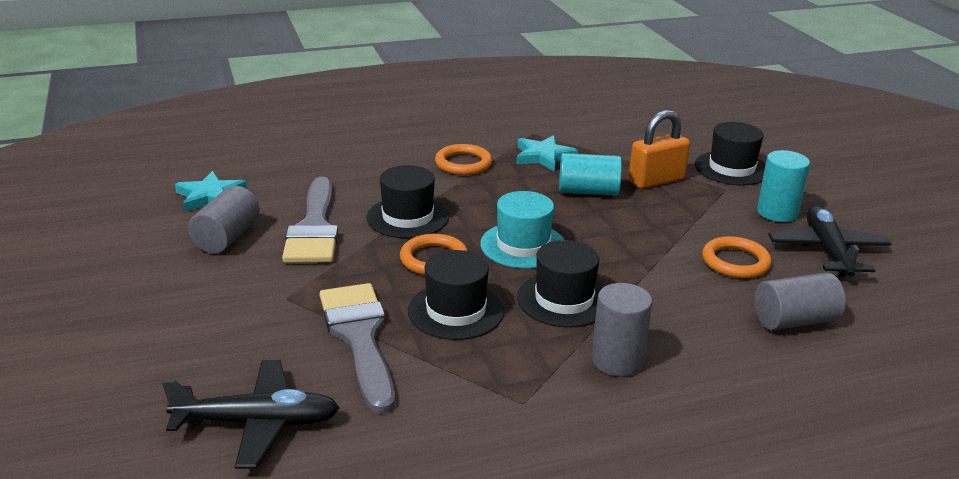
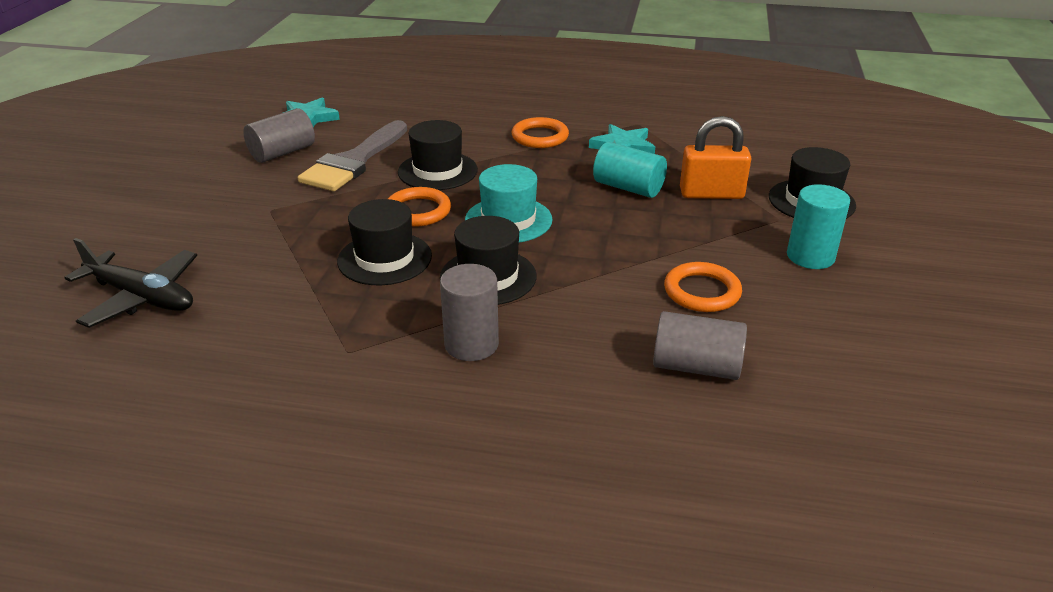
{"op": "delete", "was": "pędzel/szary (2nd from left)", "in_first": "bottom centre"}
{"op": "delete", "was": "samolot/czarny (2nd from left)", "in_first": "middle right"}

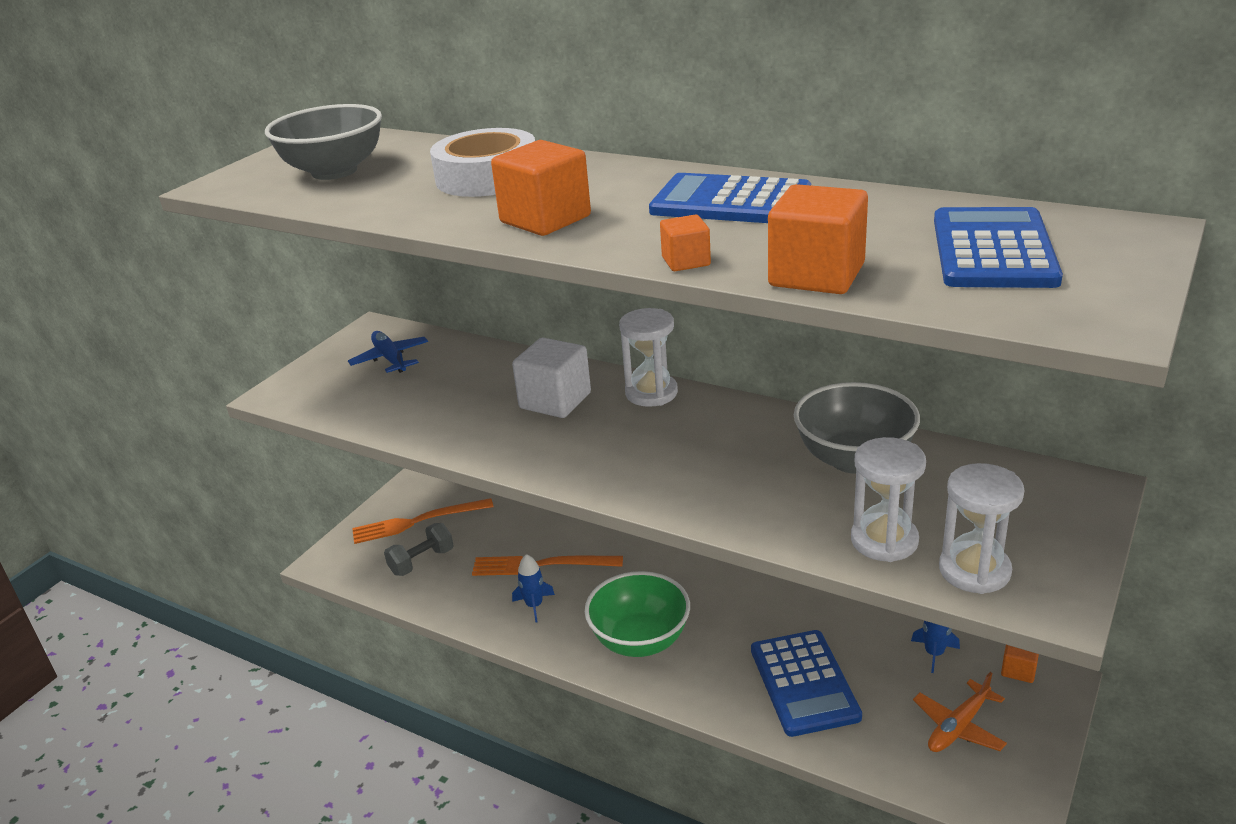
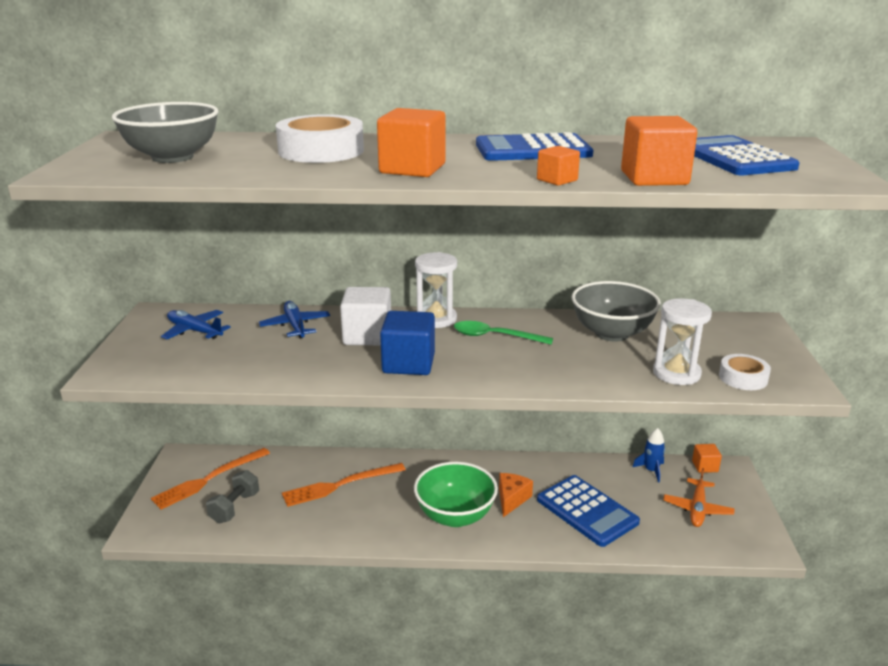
{"op": "delete", "was": "rakieta/niebieski (1st from left)", "in_first": "bottom centre"}
{"op": "replace", "was": "klepsydra/biały (3rd from left)", "now": "taśma klejąca/biały (2nd from left)", "in_first": "middle right", "in_second": "middle right"}
{"op": "insert", "now": "samolot/niebieski (2nd from left)", "in_second": "middle left"}
{"op": "insert", "now": "sześcian/niebieski", "in_second": "centre"}
{"op": "insert", "now": "łyżka/zielony", "in_second": "centre"}
{"op": "insert", "now": "ser/pomarańczowy", "in_second": "bottom centre"}

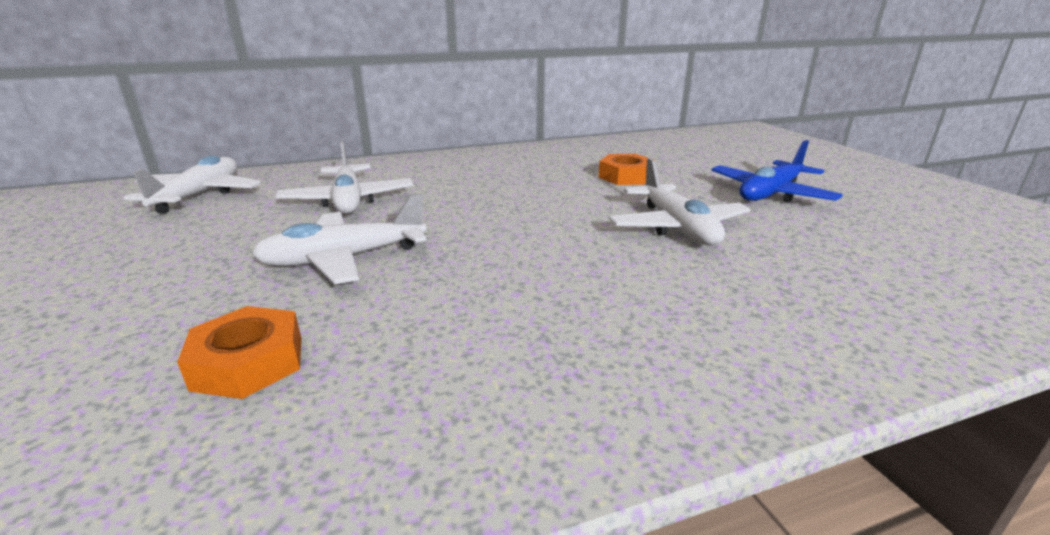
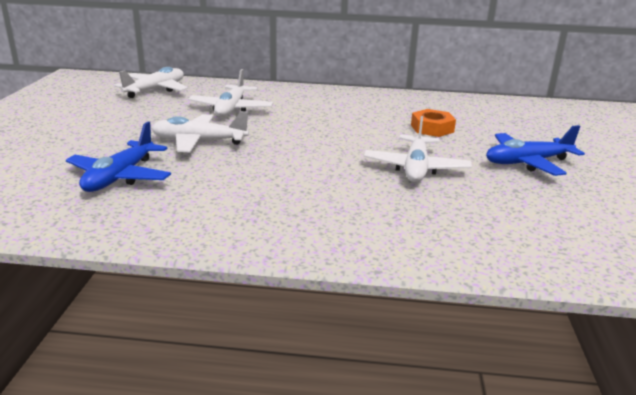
{"op": "replace", "was": "nakrętka/pomarańczowy (1st from left)", "now": "samolot/niebieski (1st from left)", "in_first": "middle left", "in_second": "middle left"}

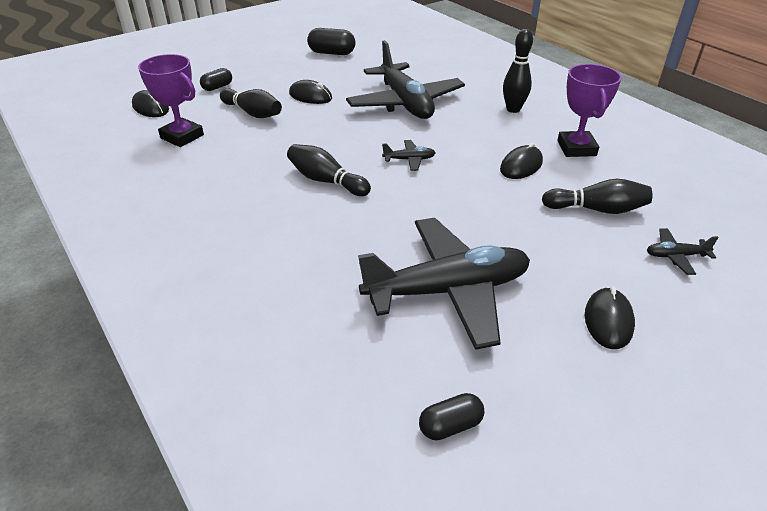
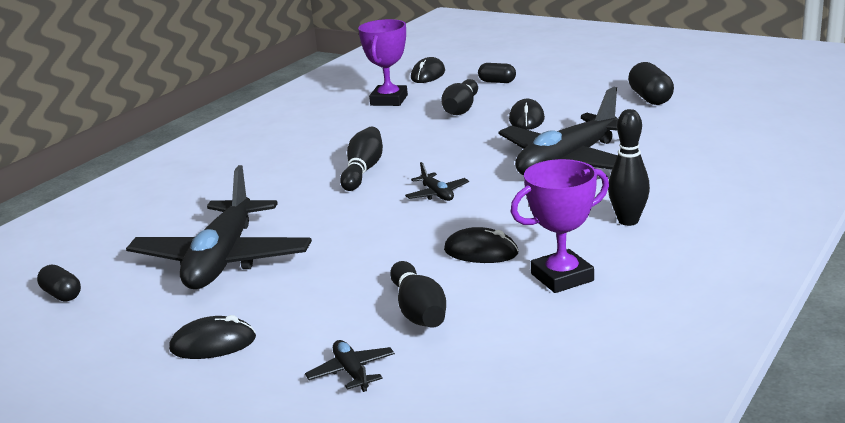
{"op": "rotate", "was": "samolot/czarny (3rd from left in the first image)", "in_first": "centre", "in_second": "middle left", "clockwise": 45}

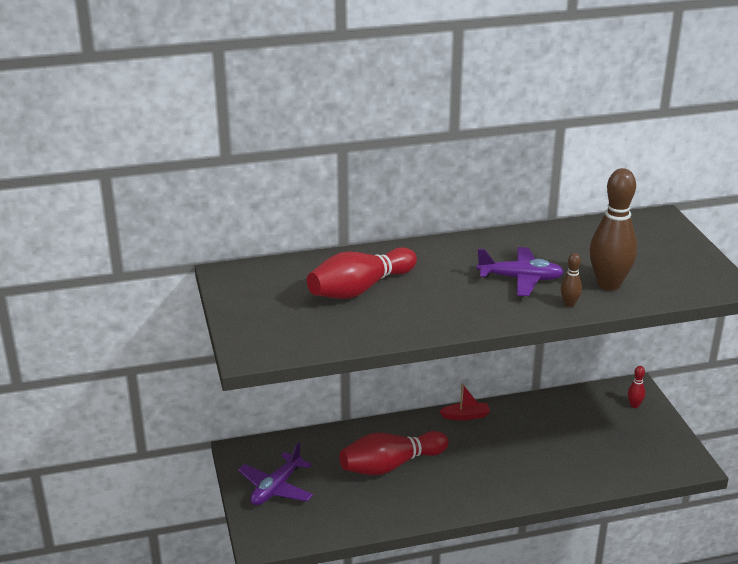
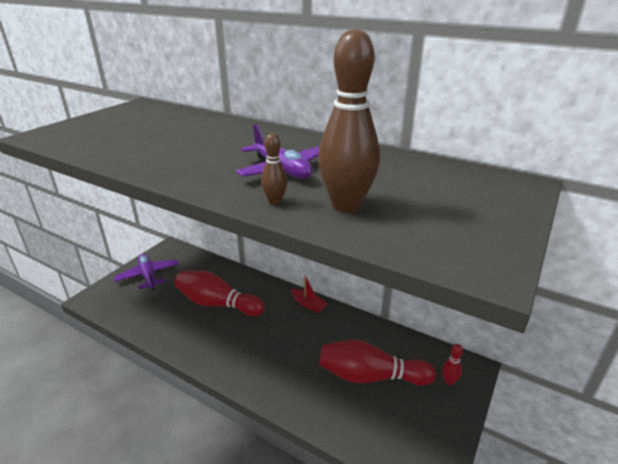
{"op": "rotate", "was": "samolot/fioletowy (1st from left)", "in_first": "bottom centre", "in_second": "middle left", "clockwise": 75}
{"op": "move", "was": "kręgiel/czerwony (1st from left in the first image)", "now": "kręgiel/czerwony (2nd from left)", "in_first": "centre", "in_second": "bottom centre"}

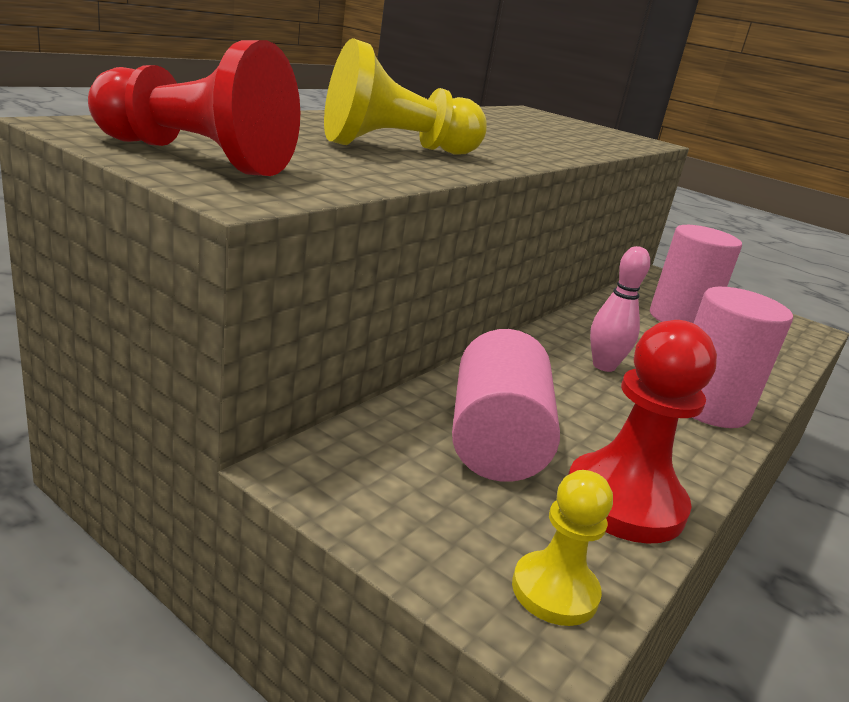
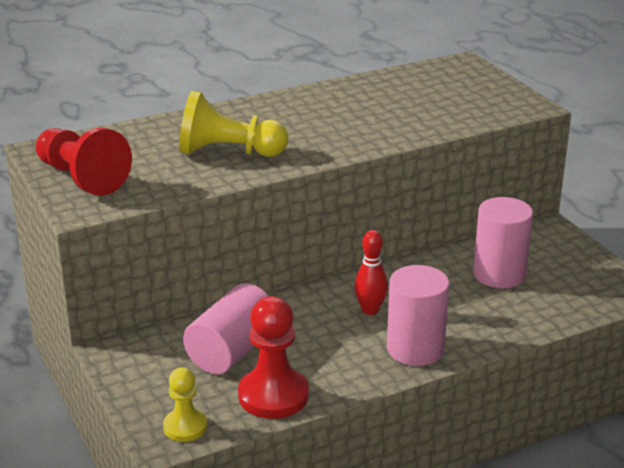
{"op": "recolor", "was": "kręgiel/różowy", "now": "kręgiel/czerwony", "in_first": "middle right", "in_second": "centre"}

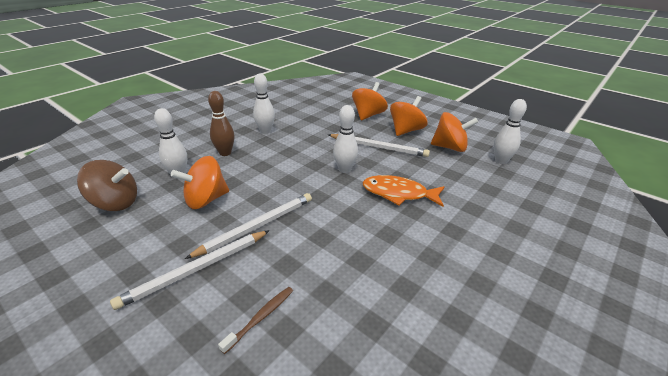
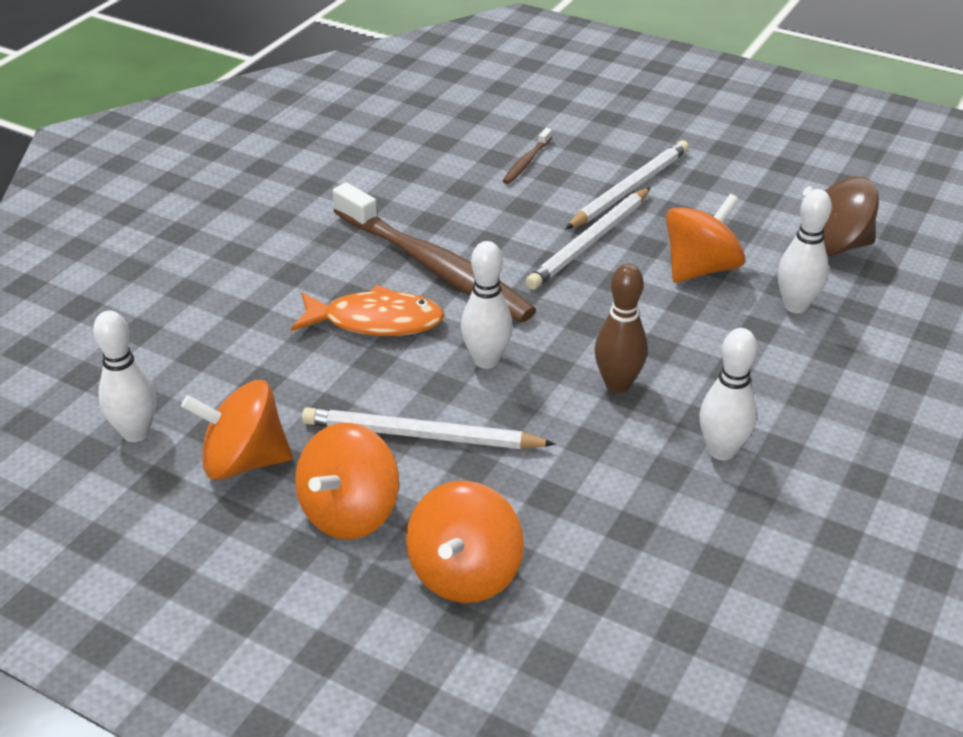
{"op": "move", "was": "kręgiel/brązowy", "in_first": "top left", "in_second": "centre"}
{"op": "insert", "now": "szczoteczka do zębów/brązowy (1st from left)", "in_second": "centre"}

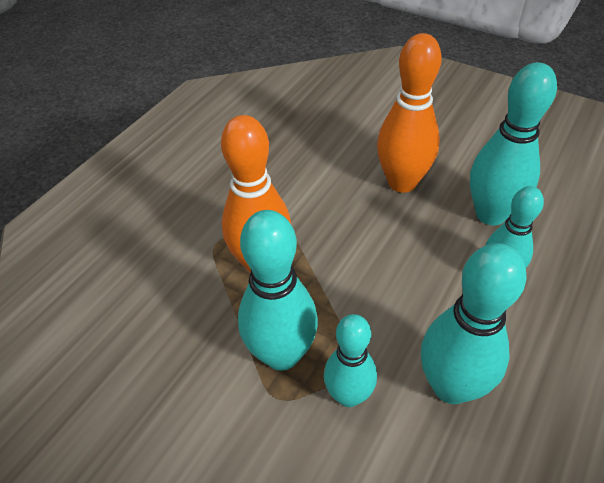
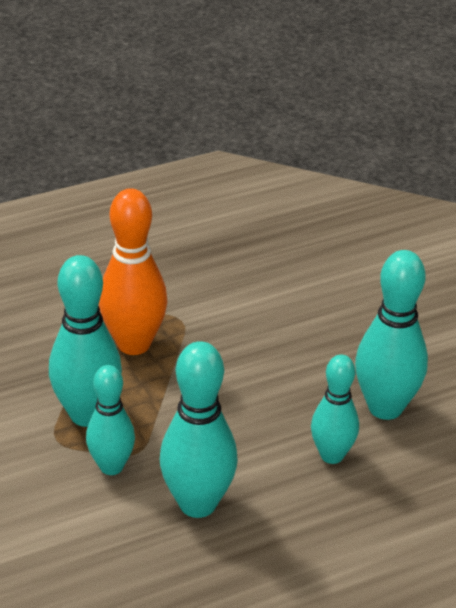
{"op": "delete", "was": "kręgiel/pomarańczowy (2nd from left)", "in_first": "top right"}

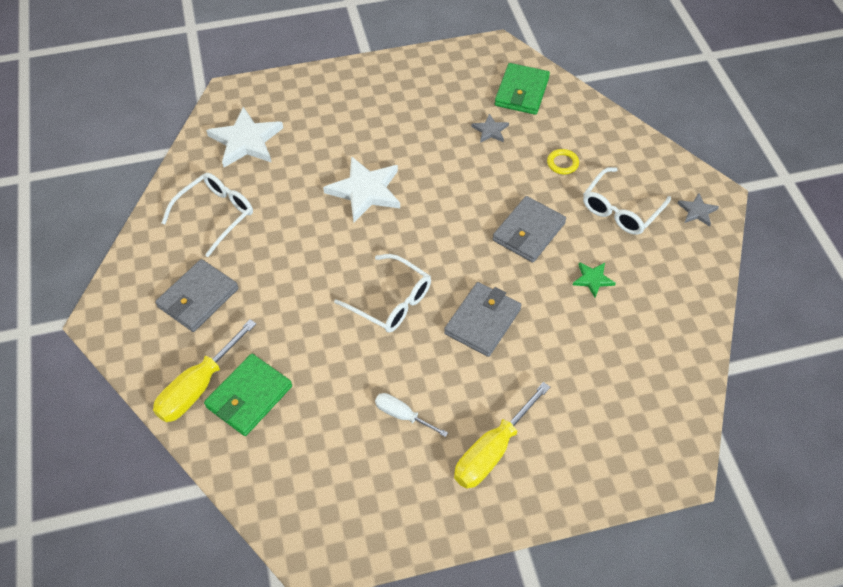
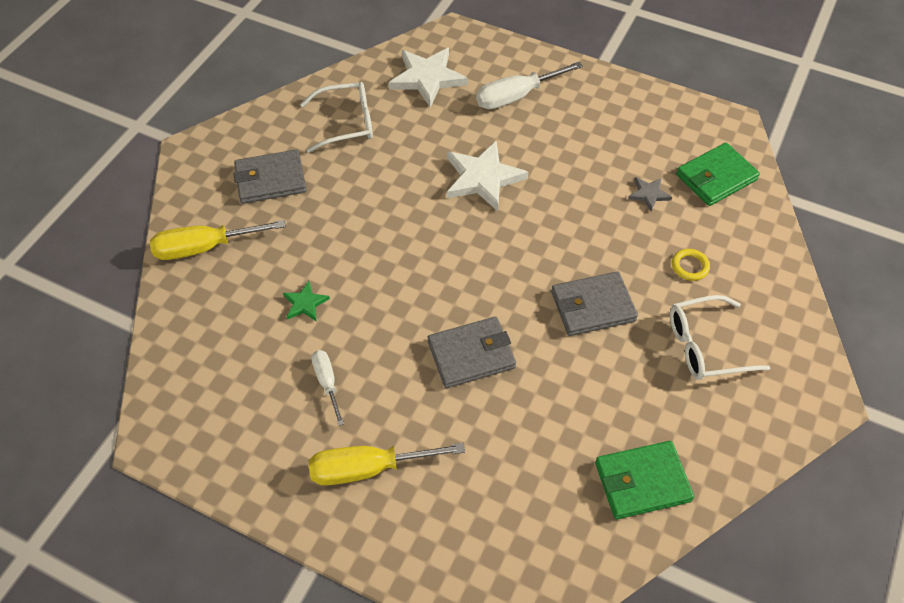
{"op": "move", "was": "portfel/zielony (1st from left)", "in_first": "bottom left", "in_second": "bottom right"}
{"op": "delete", "was": "okulary/biały (2nd from left)", "in_first": "centre"}
{"op": "move", "was": "gwiazda/zielony", "in_first": "middle right", "in_second": "centre"}
{"op": "delete", "was": "gwiazda/szary (2nd from left)", "in_first": "middle right"}
{"op": "insert", "now": "śrubokręt/biały (2nd from left)", "in_second": "top centre"}

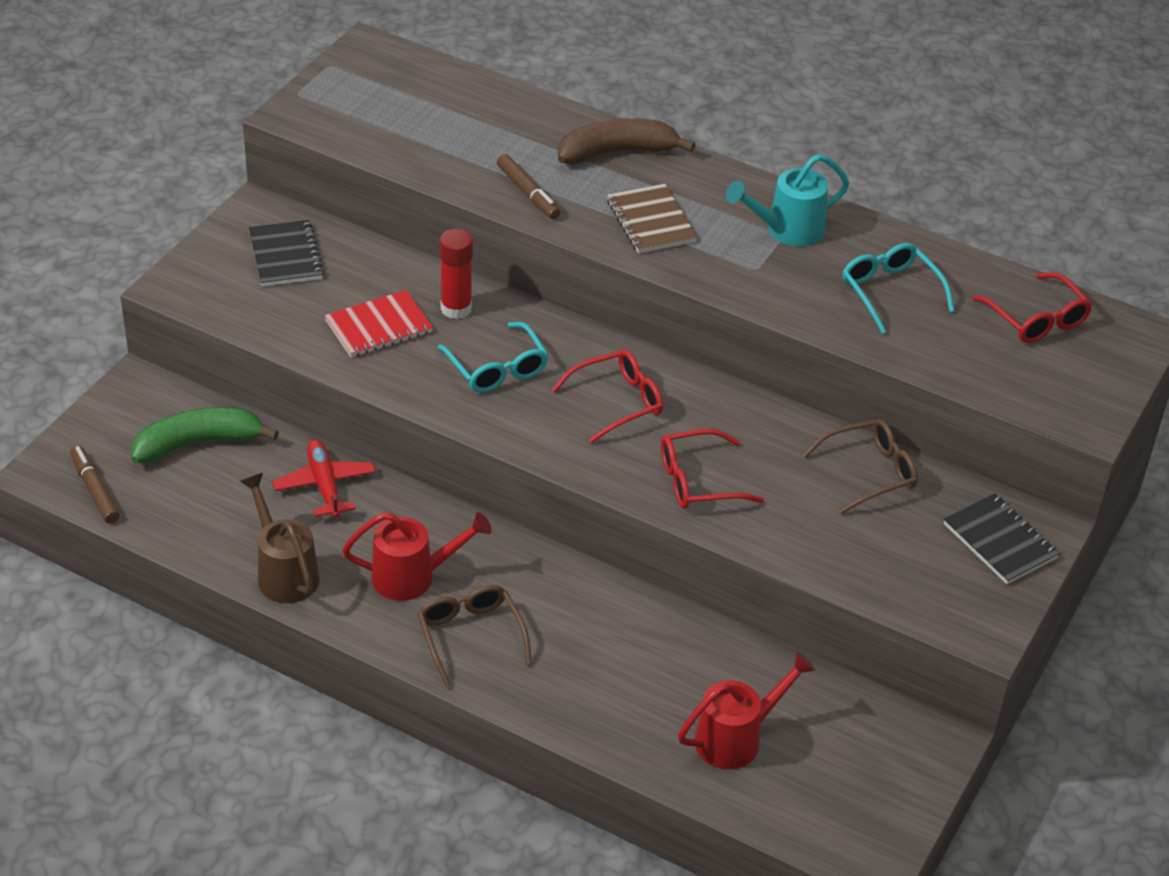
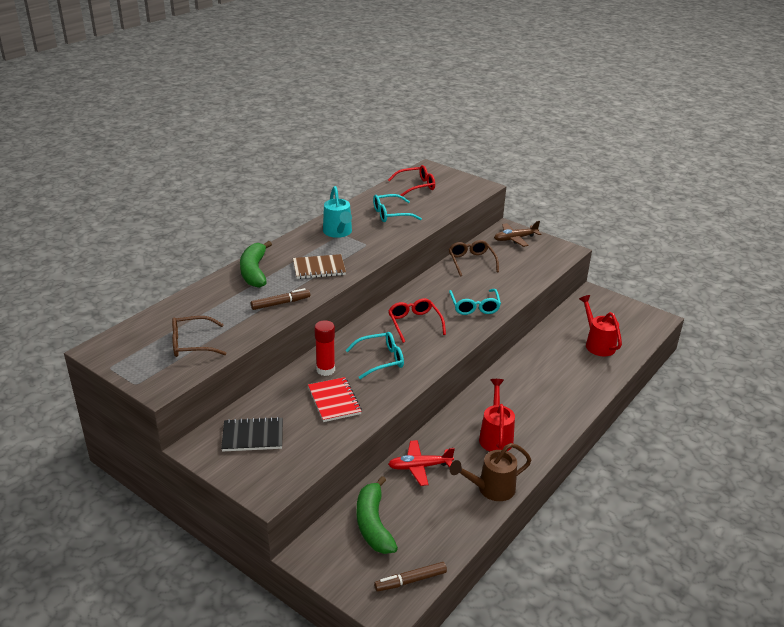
{"op": "move", "was": "okulary/brązowy (1st from left)", "in_first": "bottom centre", "in_second": "middle left"}
{"op": "recolor", "was": "banan/brązowy", "now": "banan/zielony (1st from left)", "in_first": "top centre", "in_second": "middle left"}
{"op": "recolor", "was": "okulary/czerwony (2nd from left)", "now": "okulary/turkusowy (3rd from left)", "in_first": "centre", "in_second": "centre"}
{"op": "replace", "was": "zeszyt/czarny (2nd from left)", "now": "samolot/brązowy", "in_first": "middle right", "in_second": "centre"}

